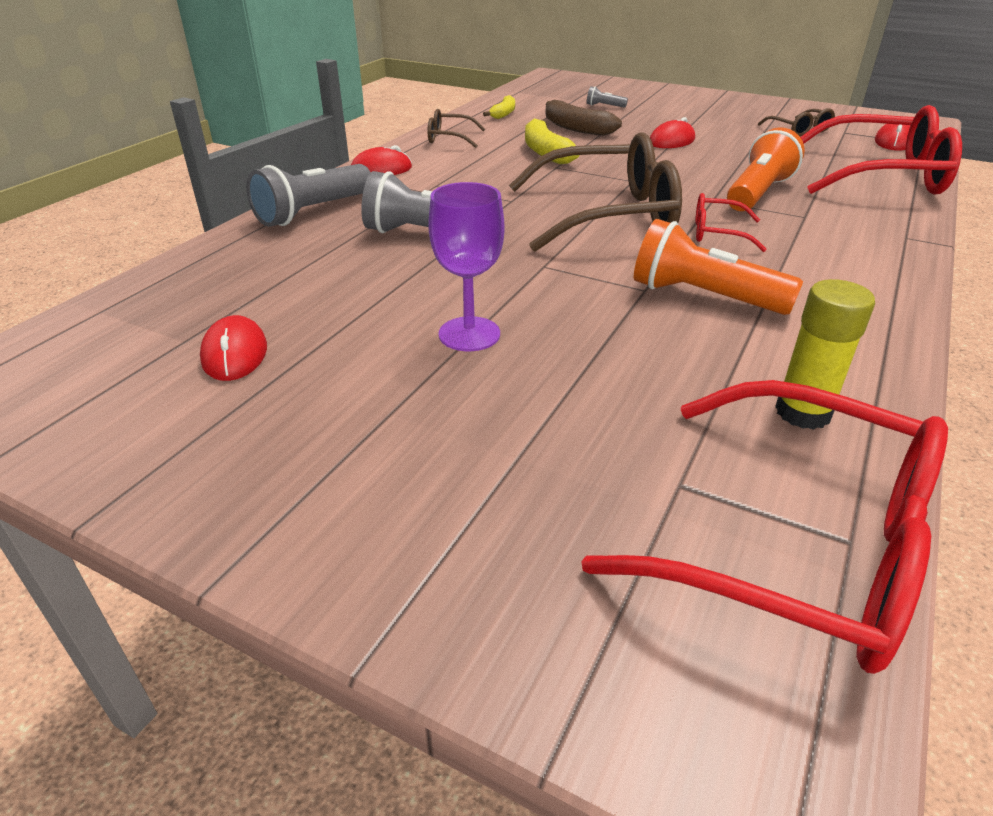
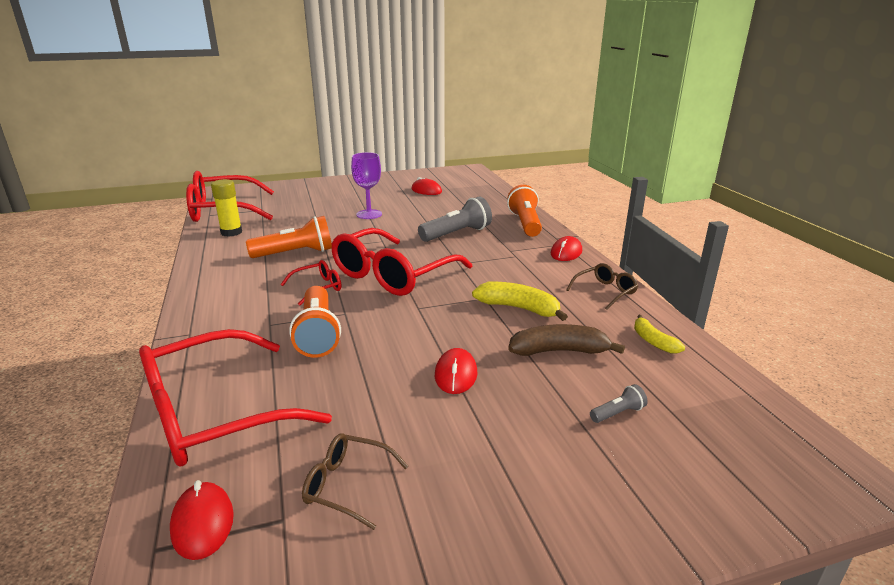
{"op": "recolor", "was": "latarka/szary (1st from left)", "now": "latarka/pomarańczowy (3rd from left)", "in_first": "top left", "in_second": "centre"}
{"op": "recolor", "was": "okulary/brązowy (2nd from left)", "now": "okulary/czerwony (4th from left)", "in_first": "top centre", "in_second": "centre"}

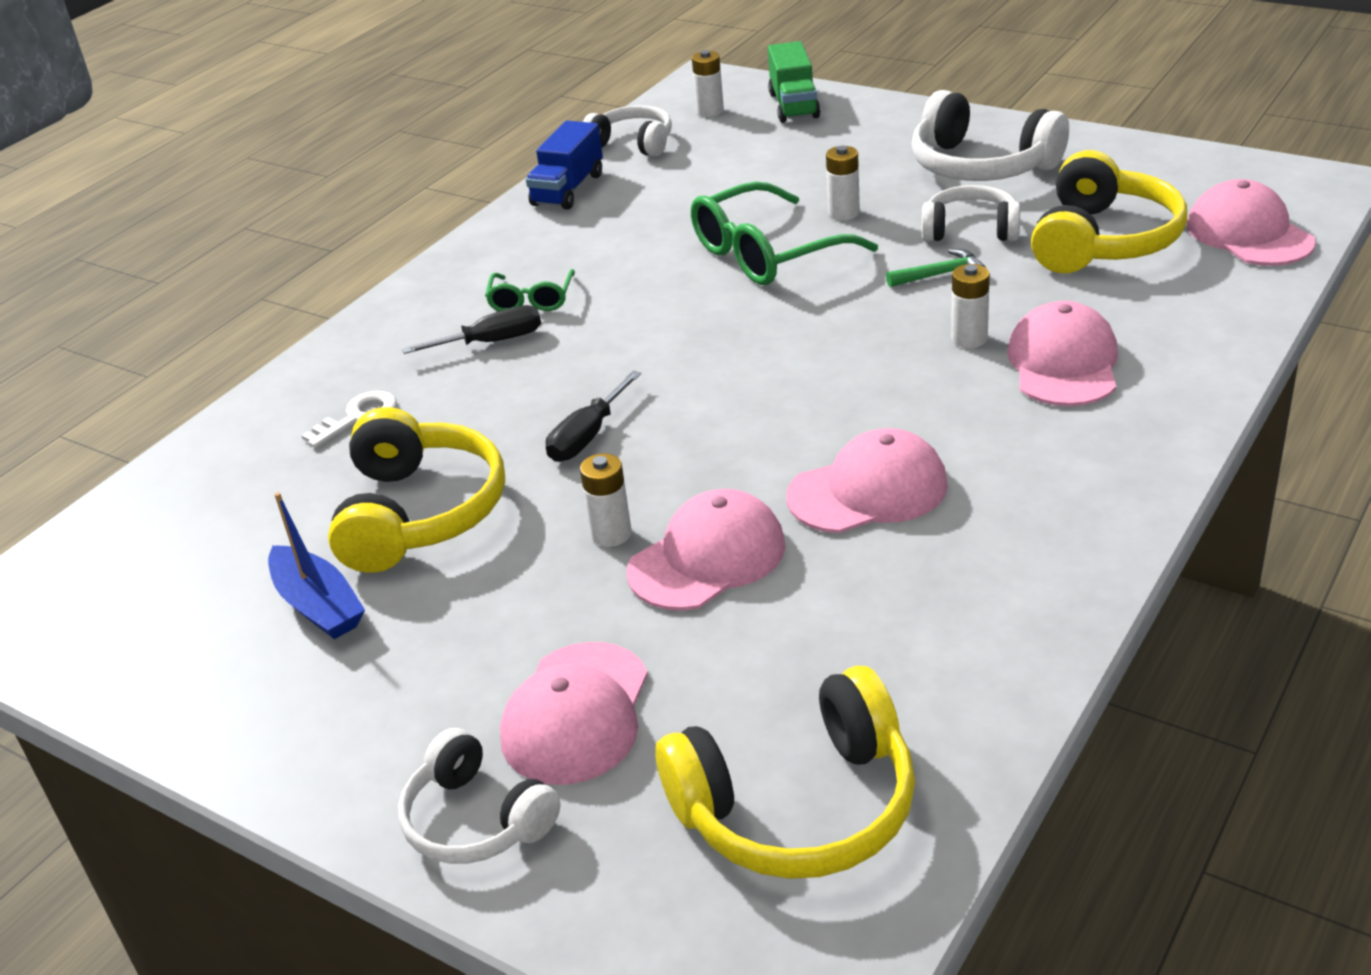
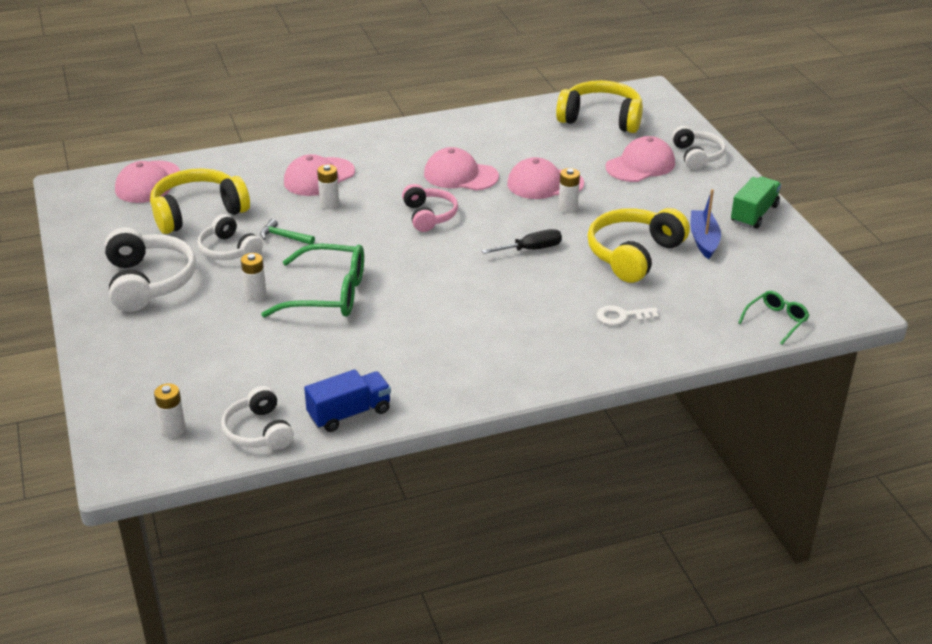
{"op": "delete", "was": "śrubokręt/czarny (1st from left)", "in_first": "centre"}
{"op": "move", "was": "okulary/zielony (1st from left in the first image)", "now": "okulary/zielony (2nd from left)", "in_first": "top centre", "in_second": "middle right"}
{"op": "move", "was": "ciężarówka/zielony", "in_first": "top centre", "in_second": "top right"}
{"op": "insert", "now": "słuchawki/różowy", "in_second": "top centre"}

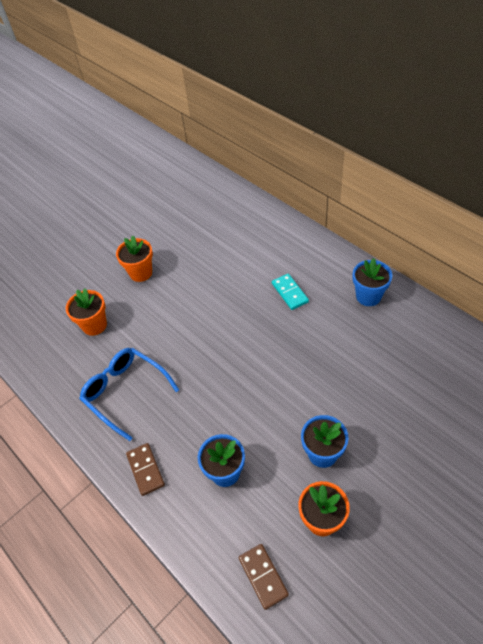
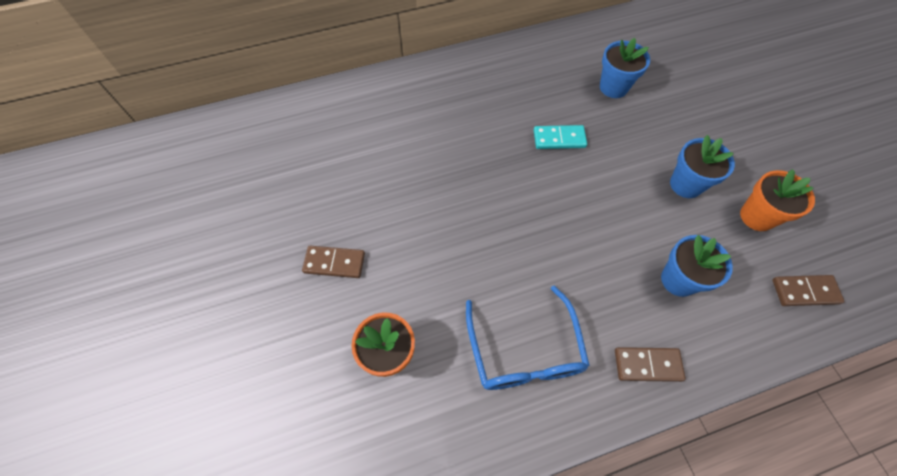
{"op": "rotate", "was": "okulary/niebieski", "in_first": "middle left", "in_second": "bottom centre", "clockwise": -75}
{"op": "replace", "was": "doniczka/pomarańczowy (2nd from left)", "now": "kostka domina/brązowy (1st from left)", "in_first": "middle left", "in_second": "centre"}
{"op": "move", "was": "kostka domina/turkusowy", "in_first": "centre", "in_second": "top centre"}
{"op": "move", "was": "doniczka/niebieski (3rd from left in the first image)", "now": "doniczka/niebieski (1st from left)", "in_first": "middle right", "in_second": "top right"}

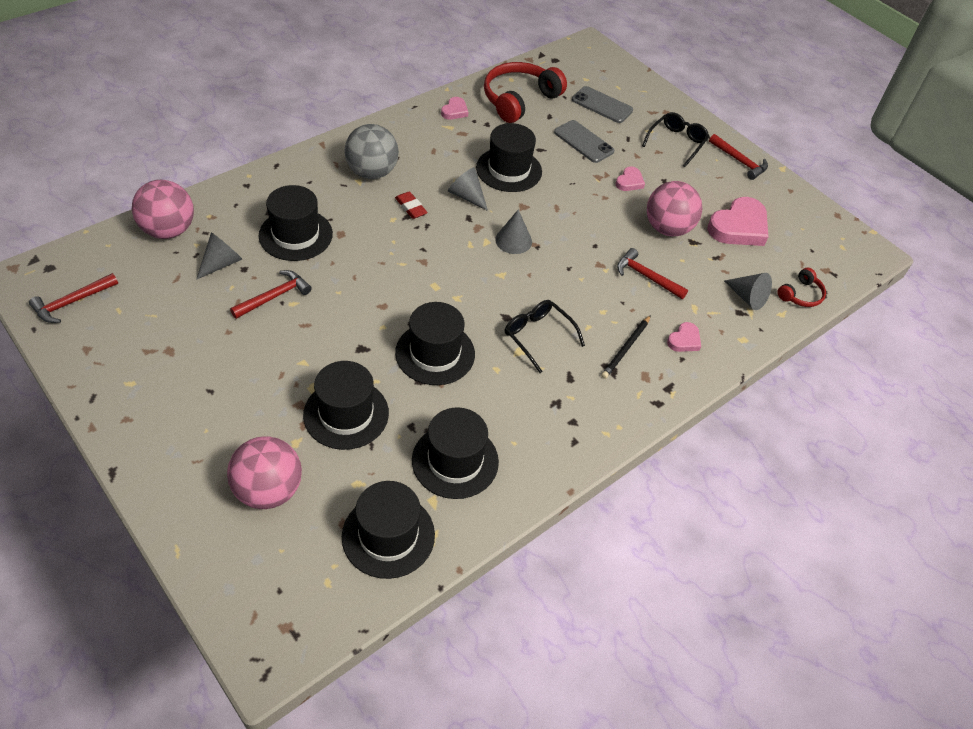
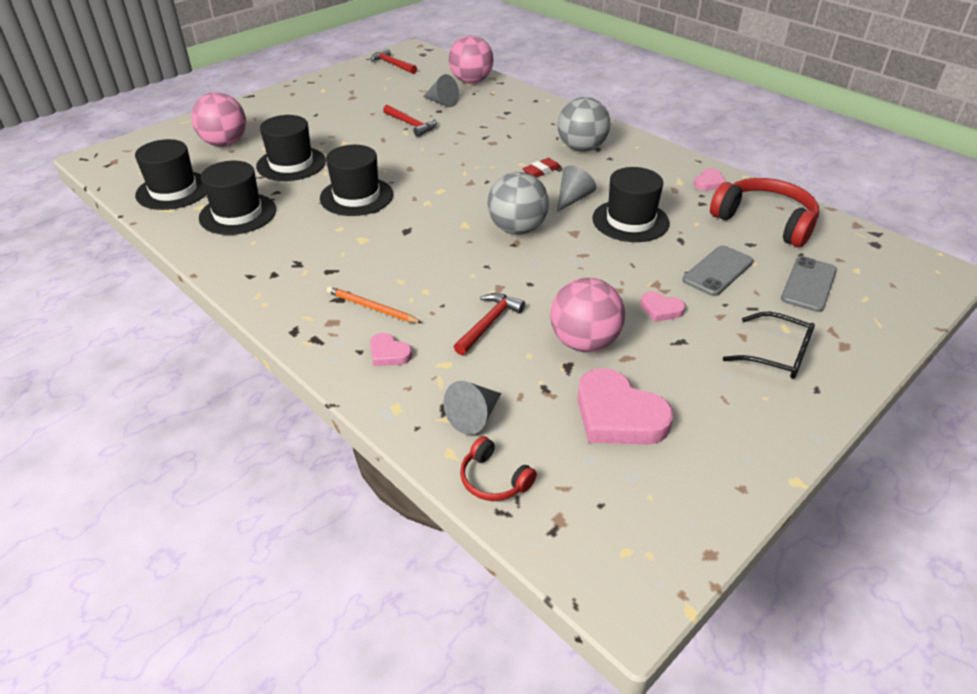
{"op": "delete", "was": "kapelusz/czarny (1st from left)", "in_first": "top left"}
{"op": "rotate", "was": "serce/różowy (1st from left in the first image)", "in_first": "top centre", "in_second": "top right", "clockwise": -75}
{"op": "replace", "was": "stożek/szary (3rd from left)", "now": "piłka/szary (1st from left)", "in_first": "top centre", "in_second": "top centre"}
{"op": "delete", "was": "okulary/czarny (1st from left)", "in_first": "centre"}
{"op": "recolor", "was": "ołówek/czarny", "now": "ołówek/pomarańczowy", "in_first": "centre", "in_second": "centre"}
{"op": "delete", "was": "młotek/czerwony (4th from left)", "in_first": "top right"}

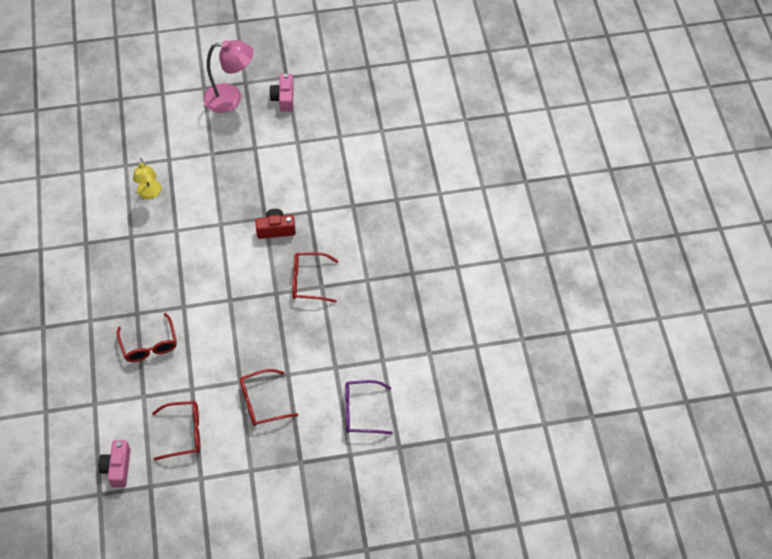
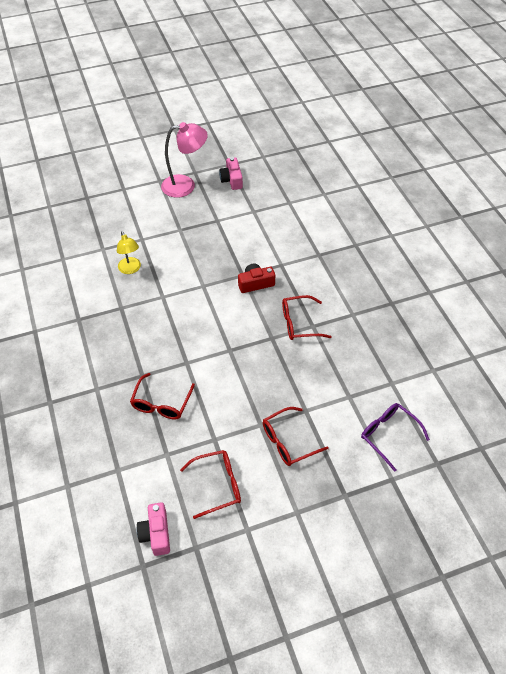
{"op": "rotate", "was": "okulary/czerwony (1st from left)", "in_first": "middle left", "in_second": "middle left", "clockwise": 45}
{"op": "rotate", "was": "okulary/fioletowy", "in_first": "bottom centre", "in_second": "middle right", "clockwise": 60}

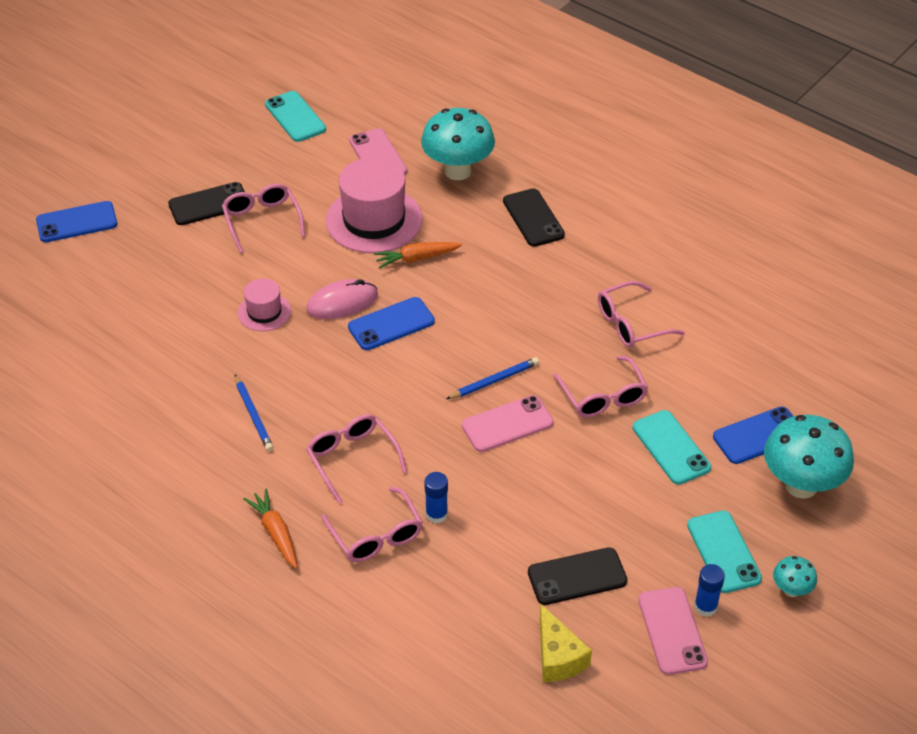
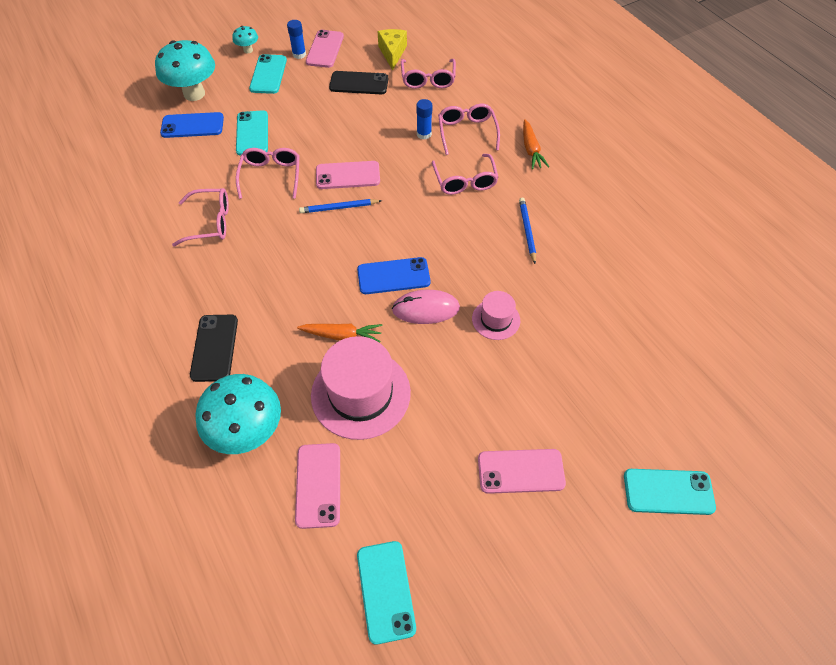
{"op": "recolor", "was": "telefon/niebieski (1st from left)", "now": "telefon/turkusowy (4th from left)", "in_first": "top left", "in_second": "bottom right"}
{"op": "recolor", "was": "telefon/czarny (1st from left)", "now": "telefon/różowy (4th from left)", "in_first": "top left", "in_second": "bottom centre"}
{"op": "move", "was": "okulary/różowy (1st from left in the first image)", "now": "okulary/różowy (3rd from left)", "in_first": "top left", "in_second": "top centre"}

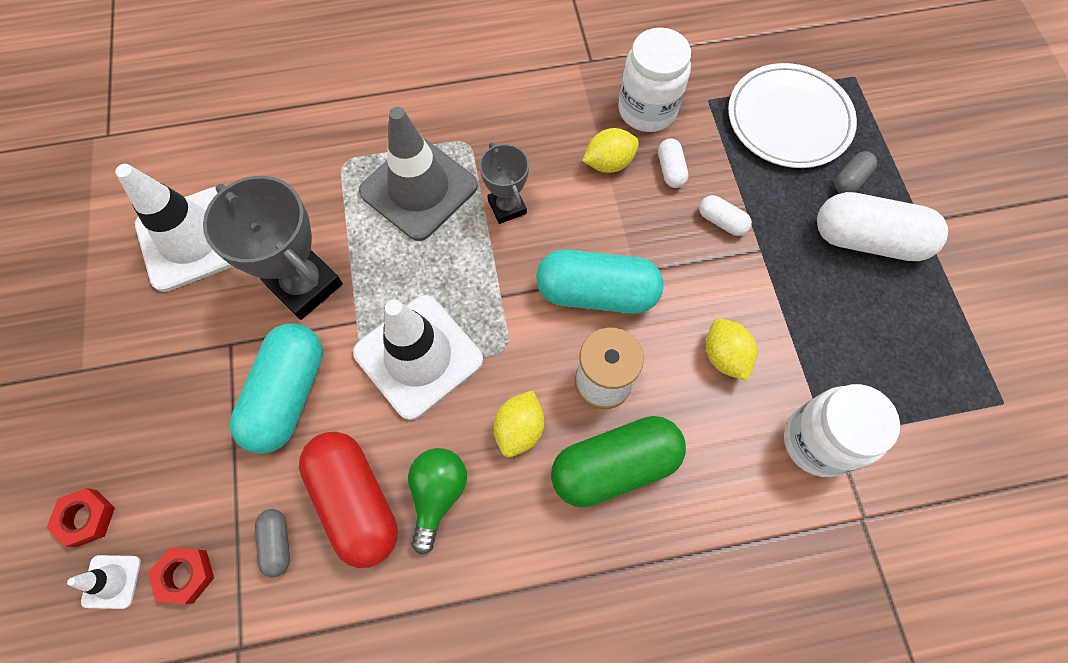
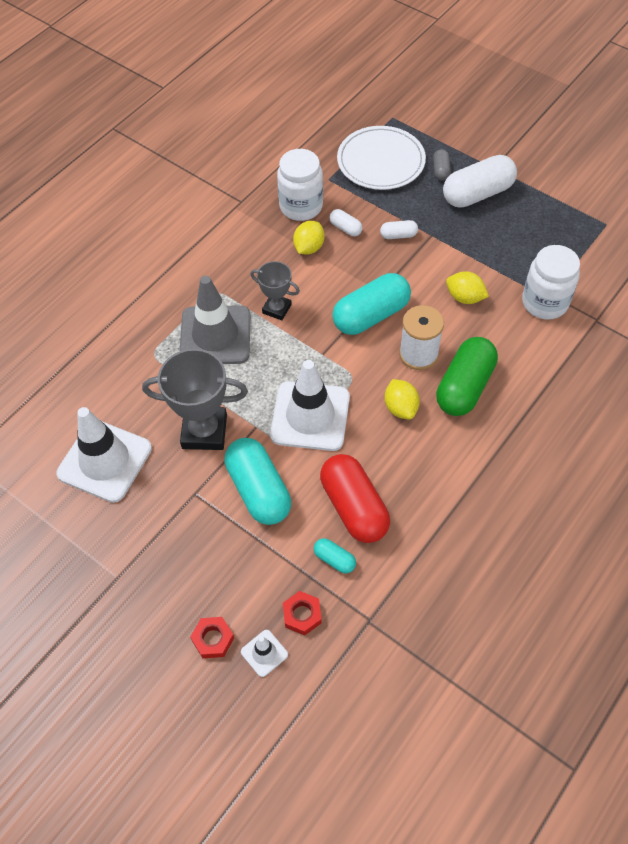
{"op": "recolor", "was": "kapsułka/szary (1st from left)", "now": "kapsułka/turkusowy (2nd from left)", "in_first": "bottom left", "in_second": "centre"}
{"op": "rotate", "was": "kapsułka/czerwony", "in_first": "bottom left", "in_second": "centre", "clockwise": 45}
{"op": "delete", "was": "żarówka/zielony", "in_first": "bottom centre"}

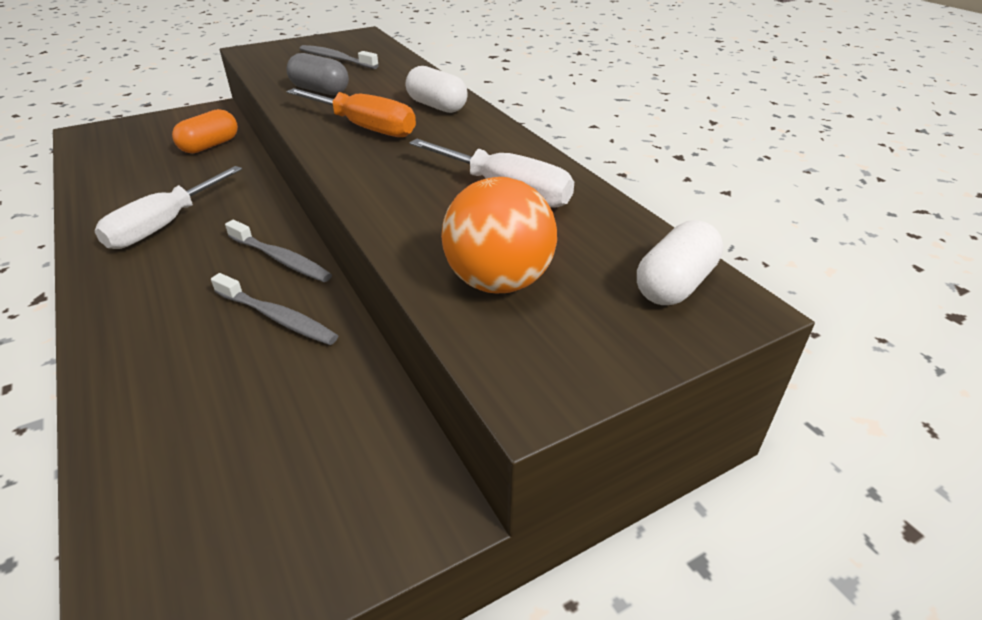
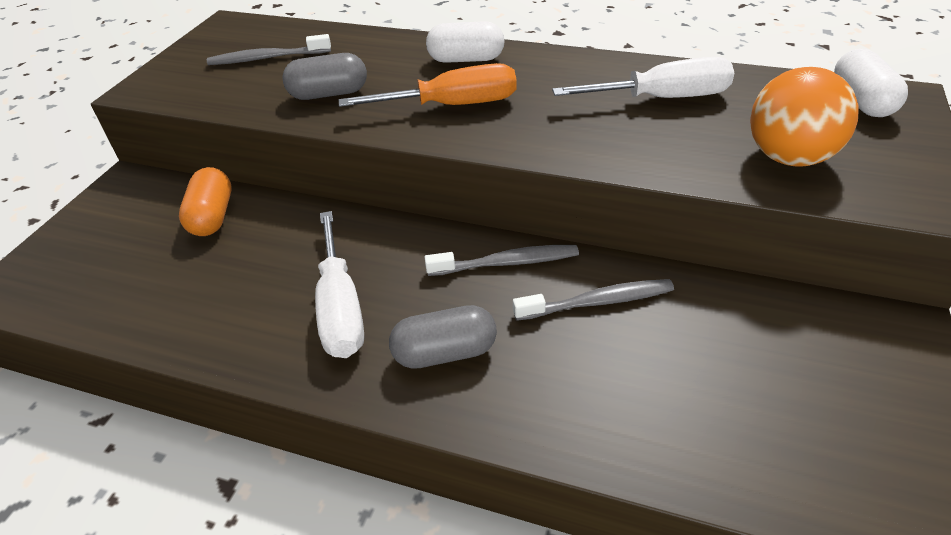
{"op": "insert", "now": "kapsułka/szary (2nd from left)", "in_second": "centre"}

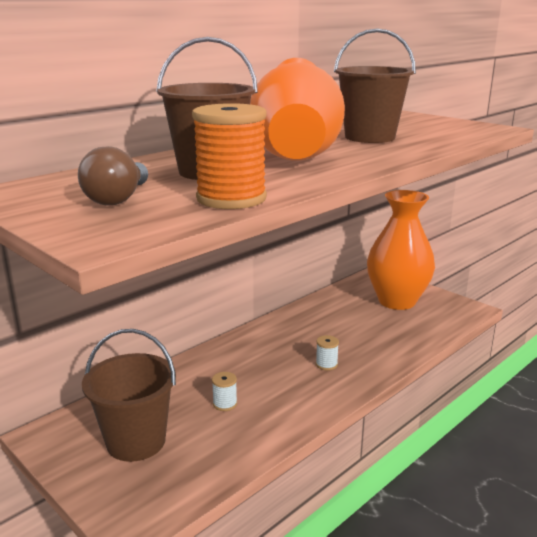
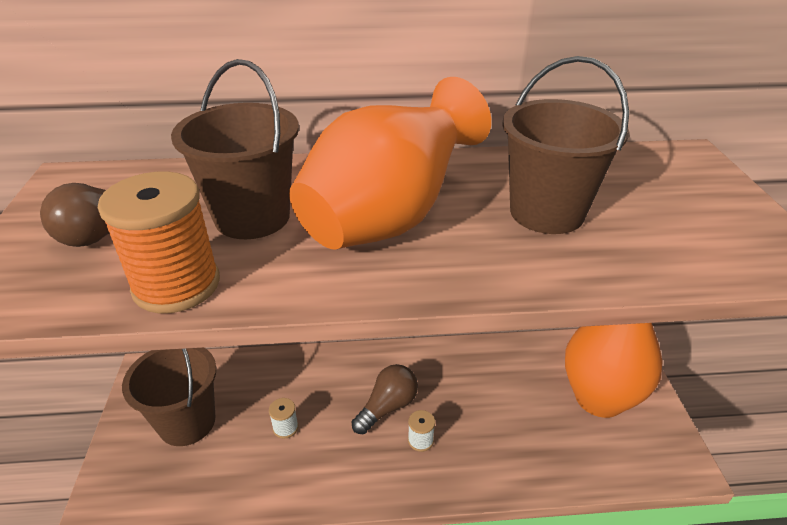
{"op": "insert", "now": "żarówka/brązowy (2nd from left)", "in_second": "bottom centre"}

